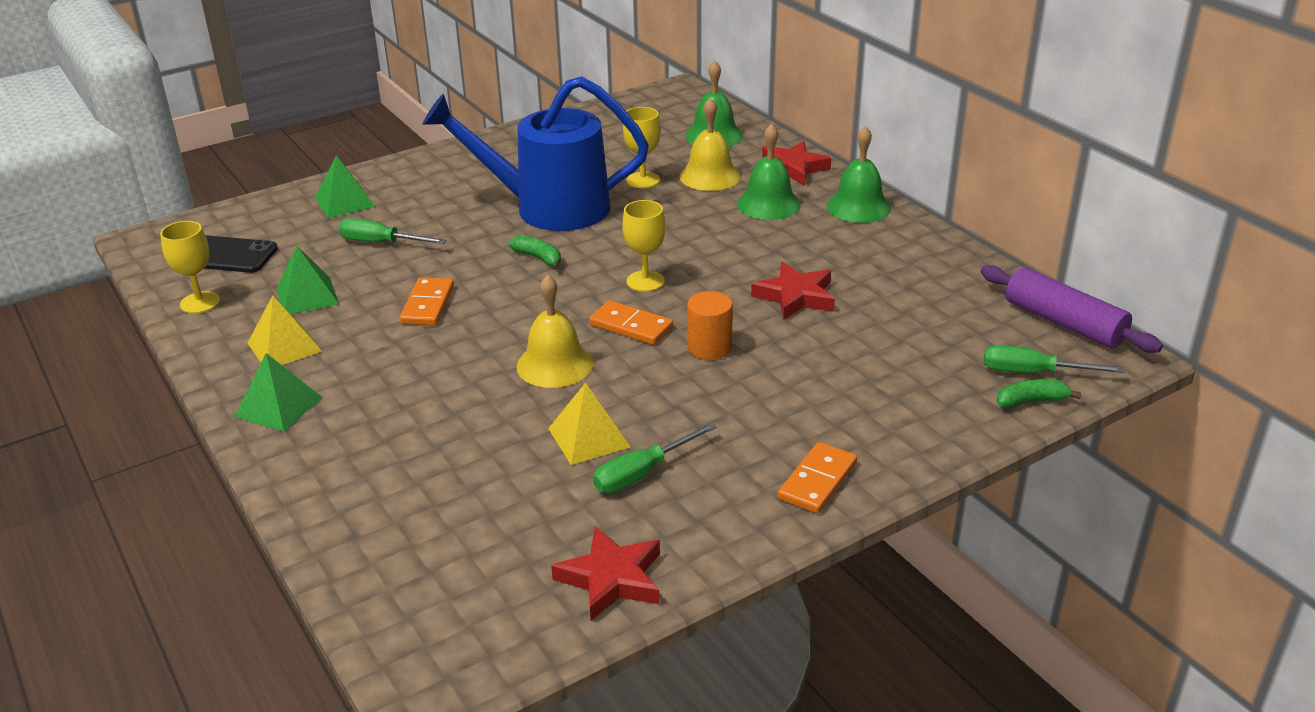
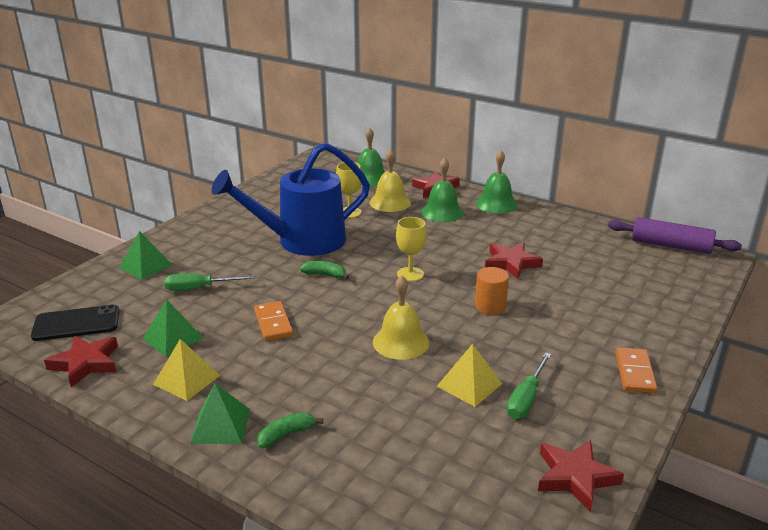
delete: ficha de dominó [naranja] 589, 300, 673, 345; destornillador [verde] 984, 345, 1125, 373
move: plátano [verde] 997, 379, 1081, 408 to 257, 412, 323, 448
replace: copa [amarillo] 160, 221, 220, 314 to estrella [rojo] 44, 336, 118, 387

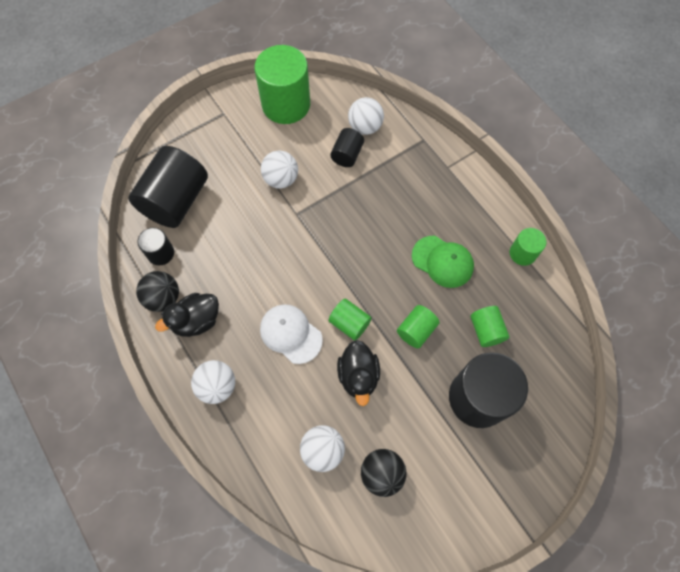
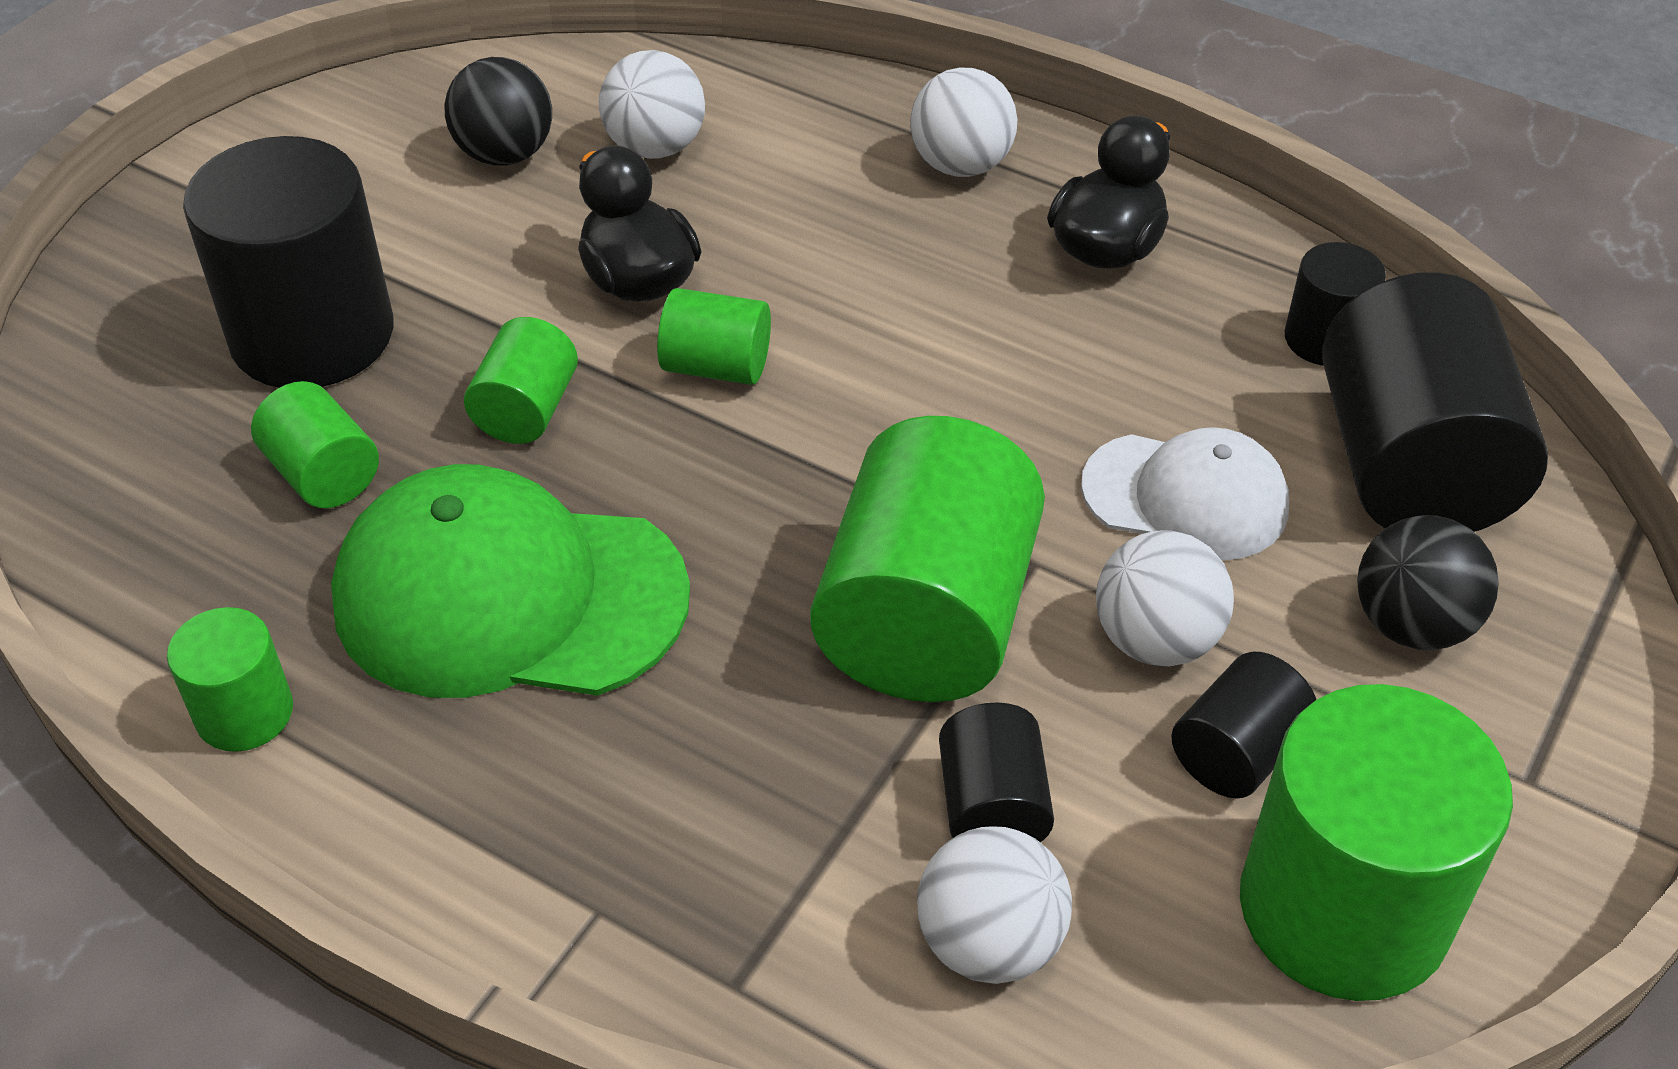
insert: cilindro [verde] 810, 416, 1045, 702; cilindro [negro] 1171, 652, 1316, 799
move: pelota [negro] 136, 271, 179, 312 to 1357, 515, 1498, 650; gorra [blanco] 260, 304, 323, 364 to 1081, 427, 1289, 560
resize: gorra [verde] 412, 236, 474, 288 = 331, 464, 690, 698 x1.65

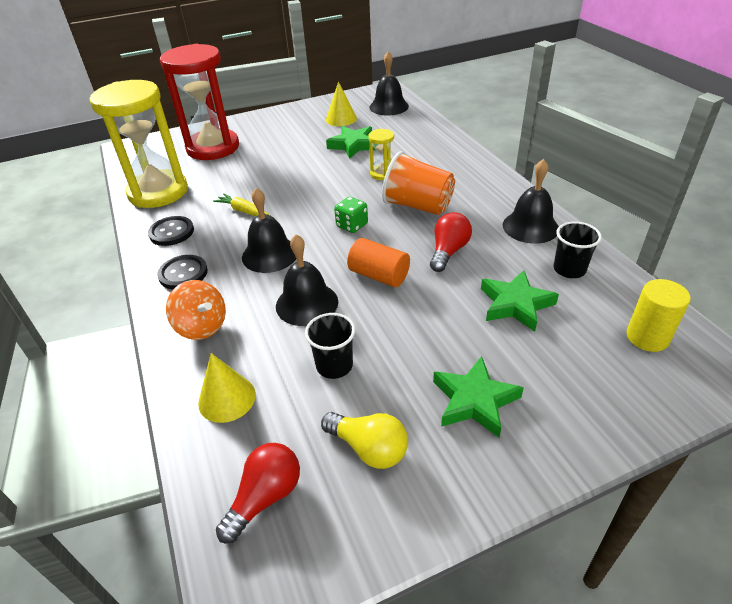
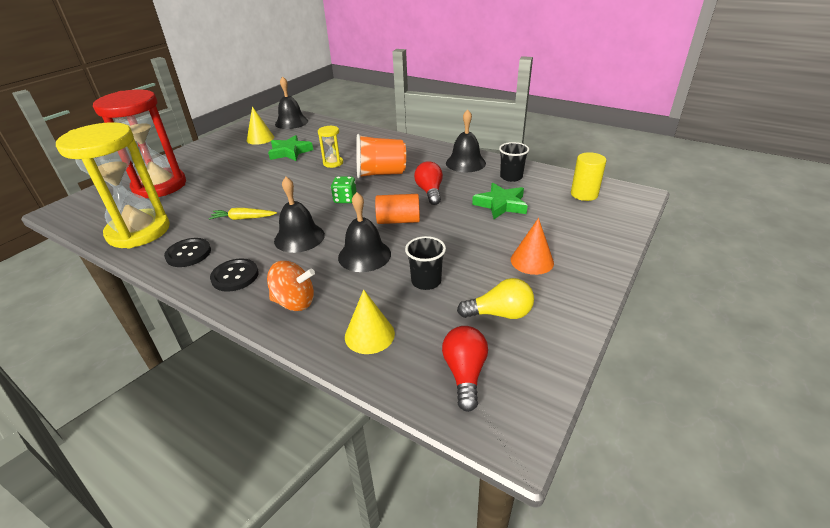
replace: estrella [verde] 433, 356, 524, 438 to cono [naranja] 511, 218, 554, 275

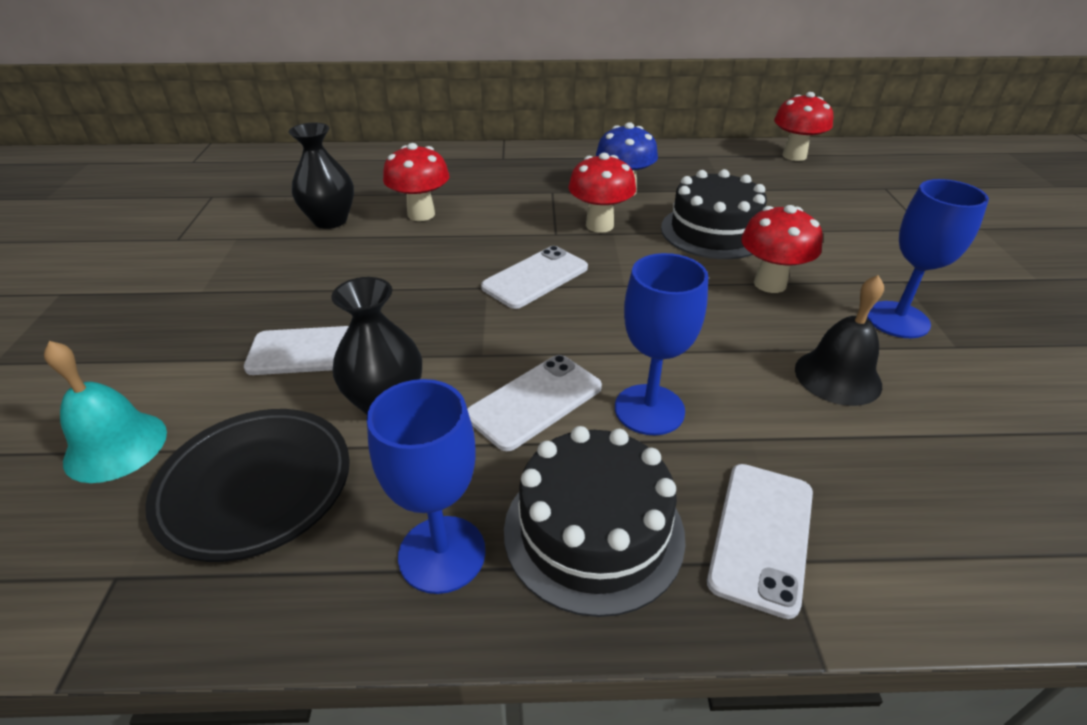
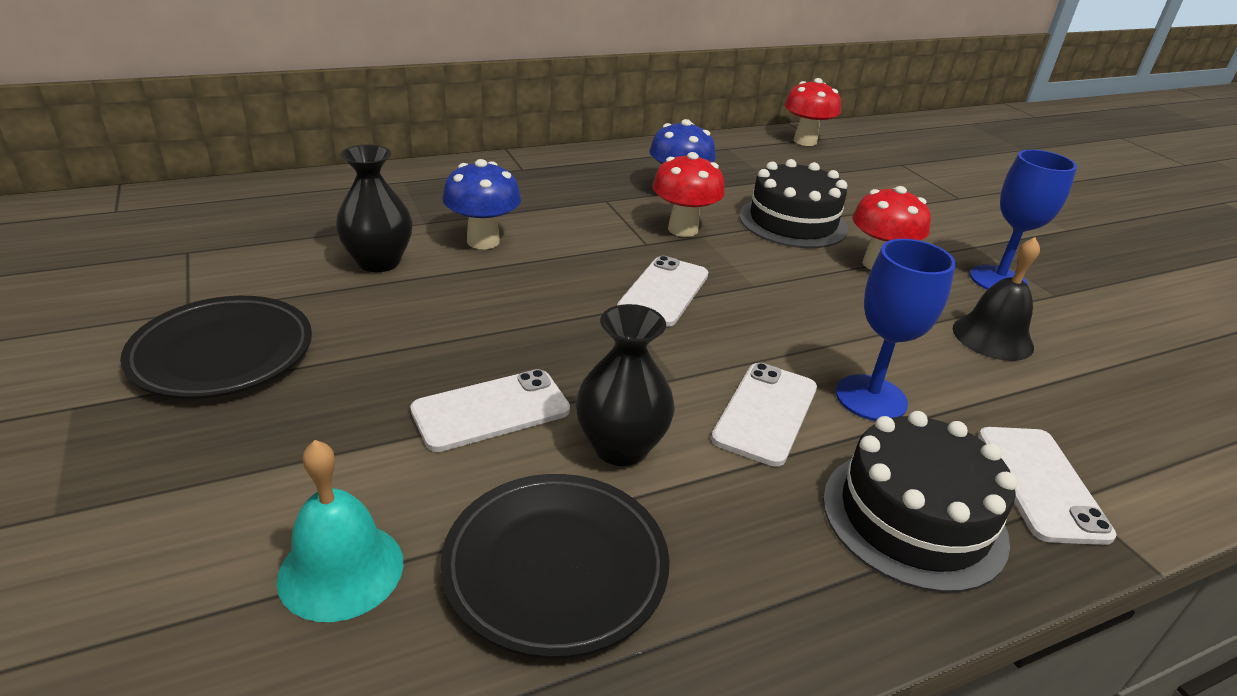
delete: copa [azul] 367, 379, 486, 594
insert: plato [negro] 120, 296, 312, 399
recolor: seta [rojo] 383, 143, 449, 221 to seta [azul] 442, 159, 521, 249

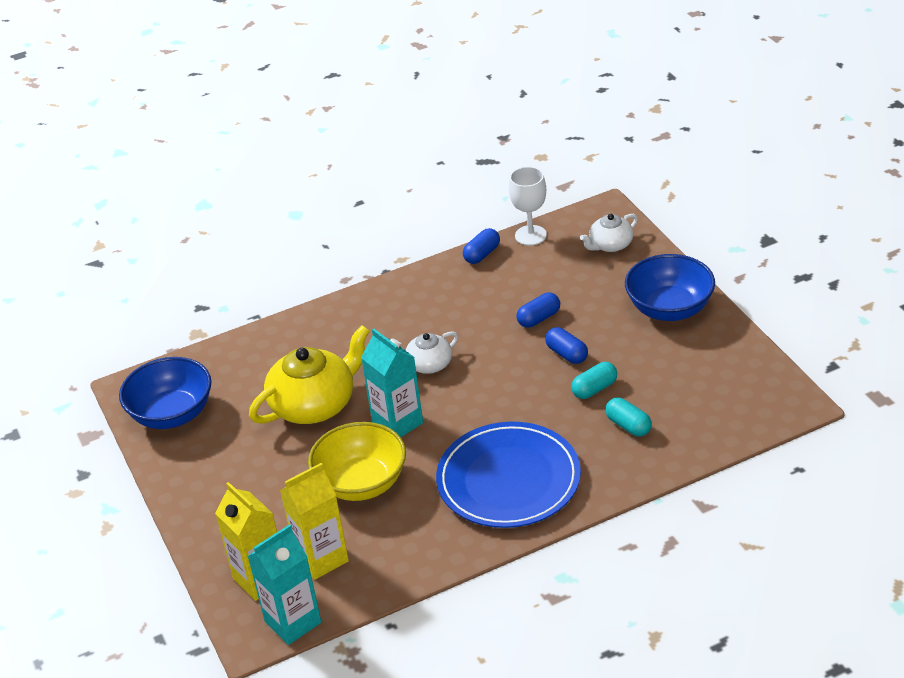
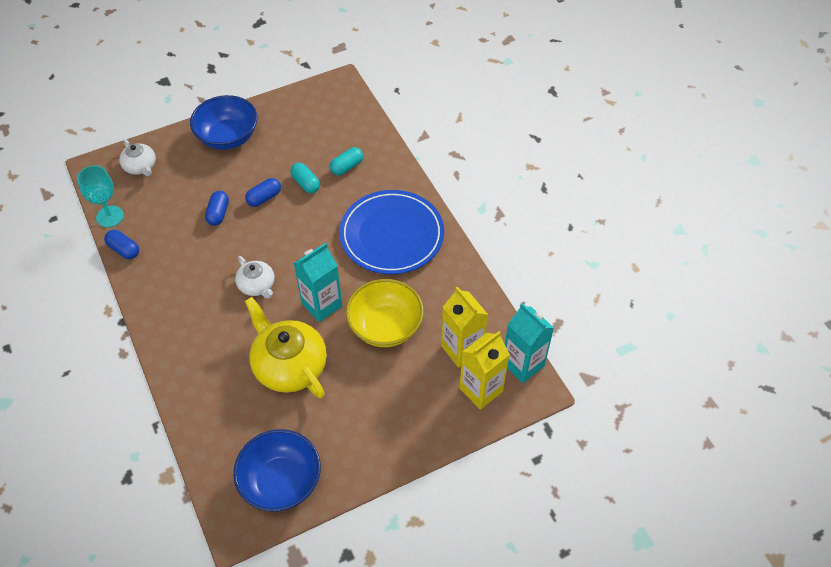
recolor: copa [blanco] 509, 167, 547, 246 to copa [turquesa] 77, 165, 124, 227
rotate: cápsula [azul] 516, 293, 560, 328 = 205, 191, 229, 226 45 degrees clockwise

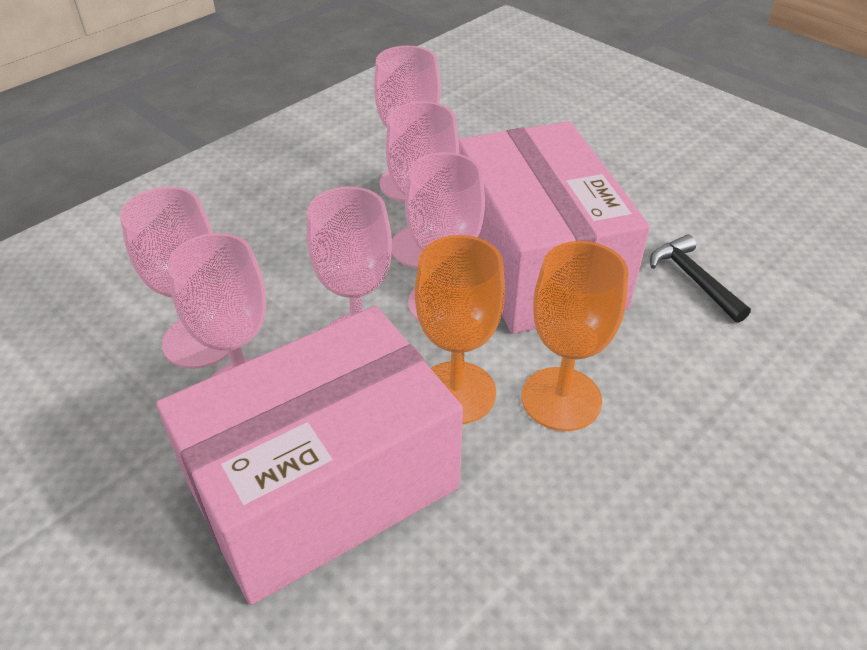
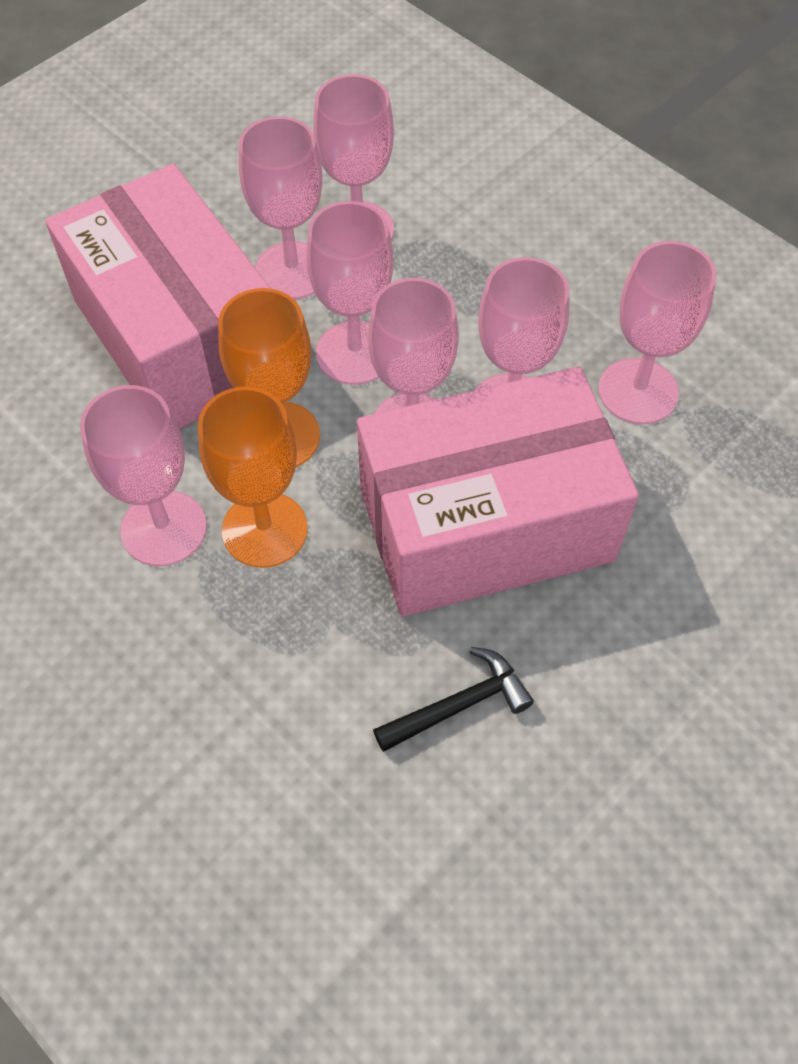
insert: copa [rosa] 80, 385, 207, 566

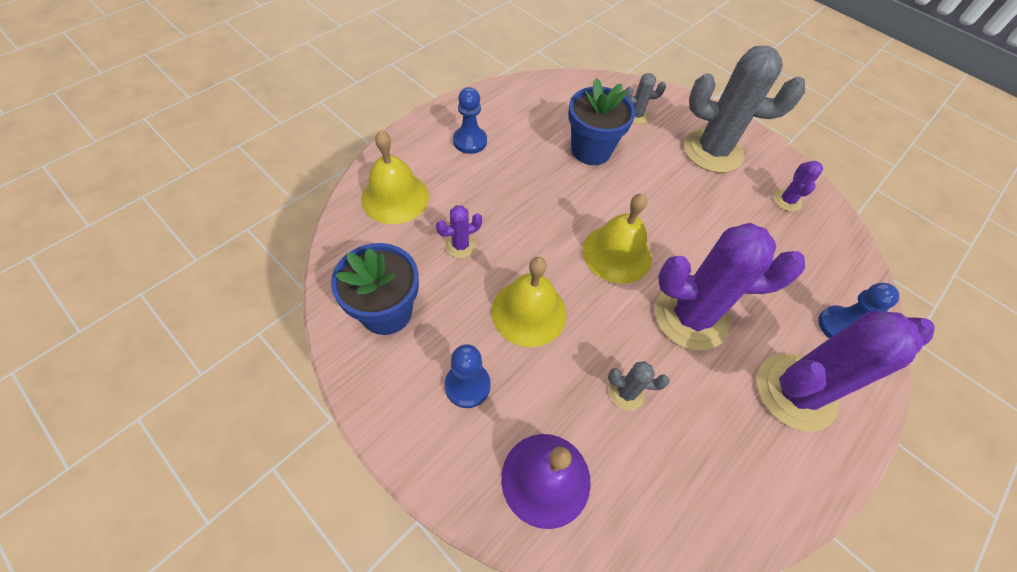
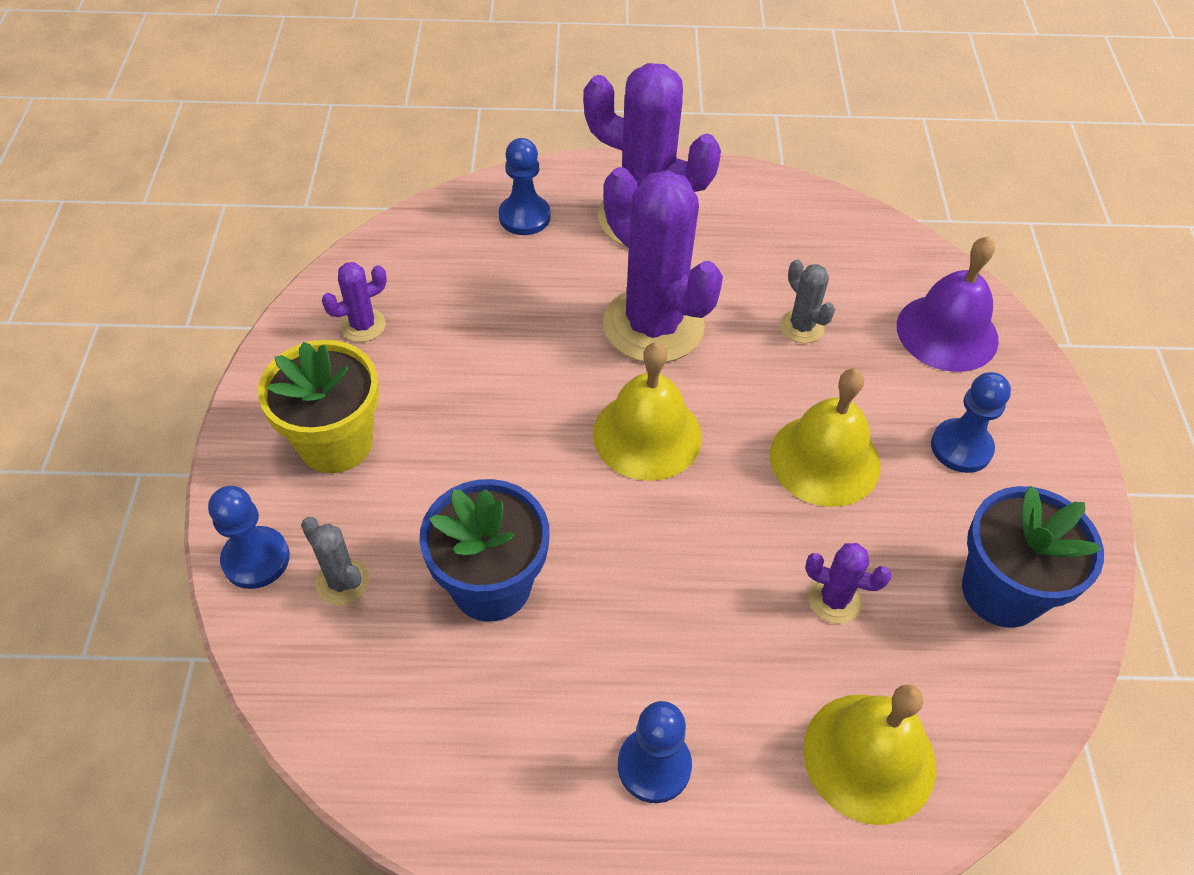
insert: peón [azul] 208, 486, 290, 589
replace: cactus [gris] 684, 46, 805, 173 to maceta [amarillo] 258, 340, 379, 473

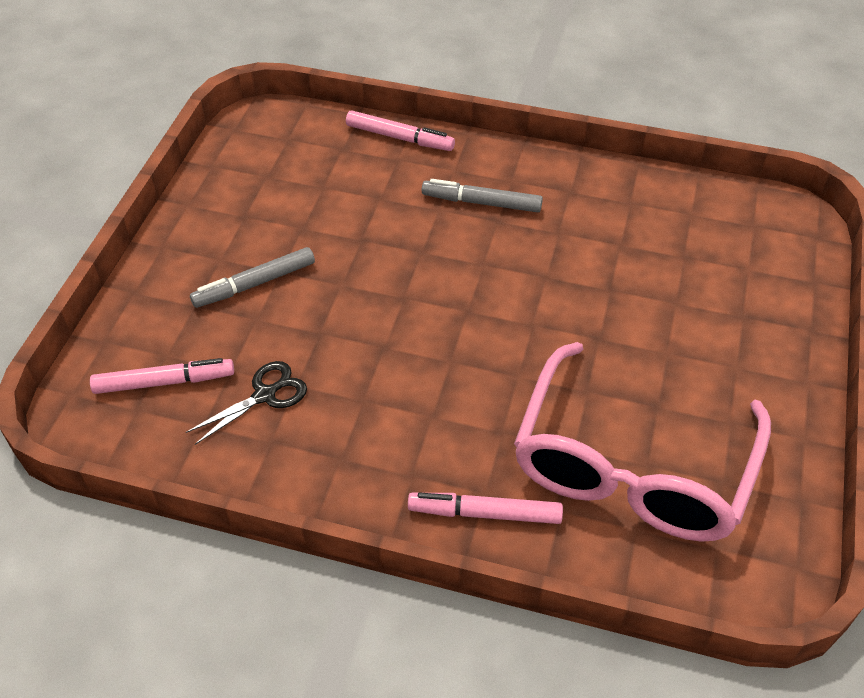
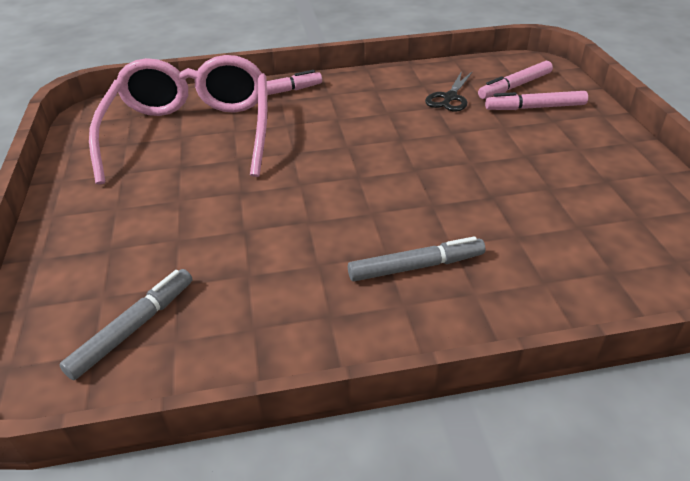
move: rotulador [rosa] 346, 110, 455, 151 to 485, 91, 588, 110; rotulador [gris] 190, 247, 315, 308 to 60, 269, 192, 380

